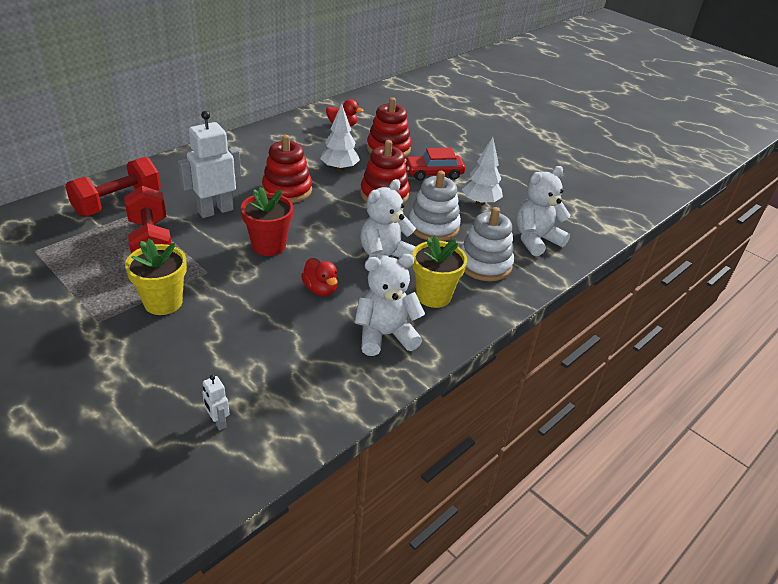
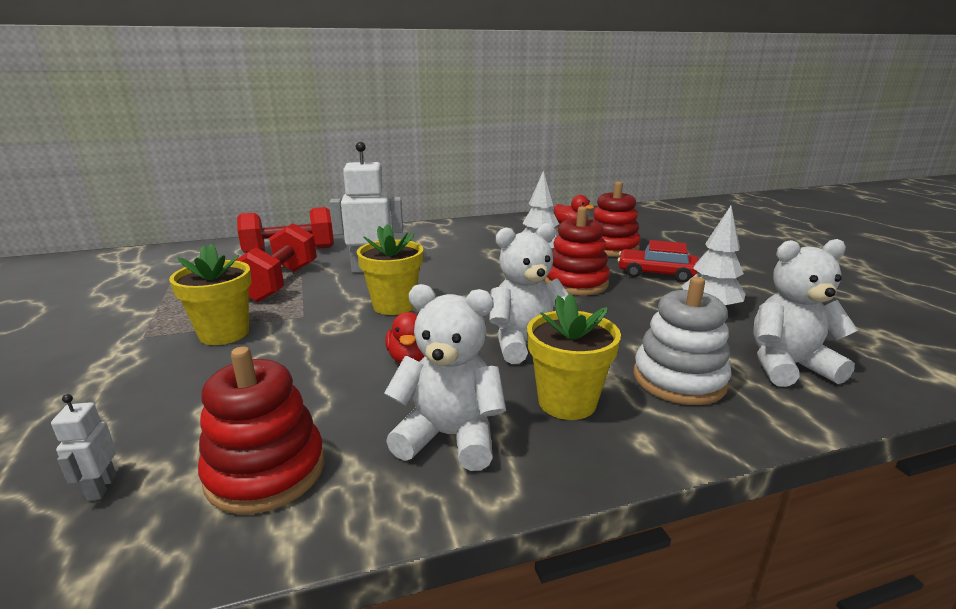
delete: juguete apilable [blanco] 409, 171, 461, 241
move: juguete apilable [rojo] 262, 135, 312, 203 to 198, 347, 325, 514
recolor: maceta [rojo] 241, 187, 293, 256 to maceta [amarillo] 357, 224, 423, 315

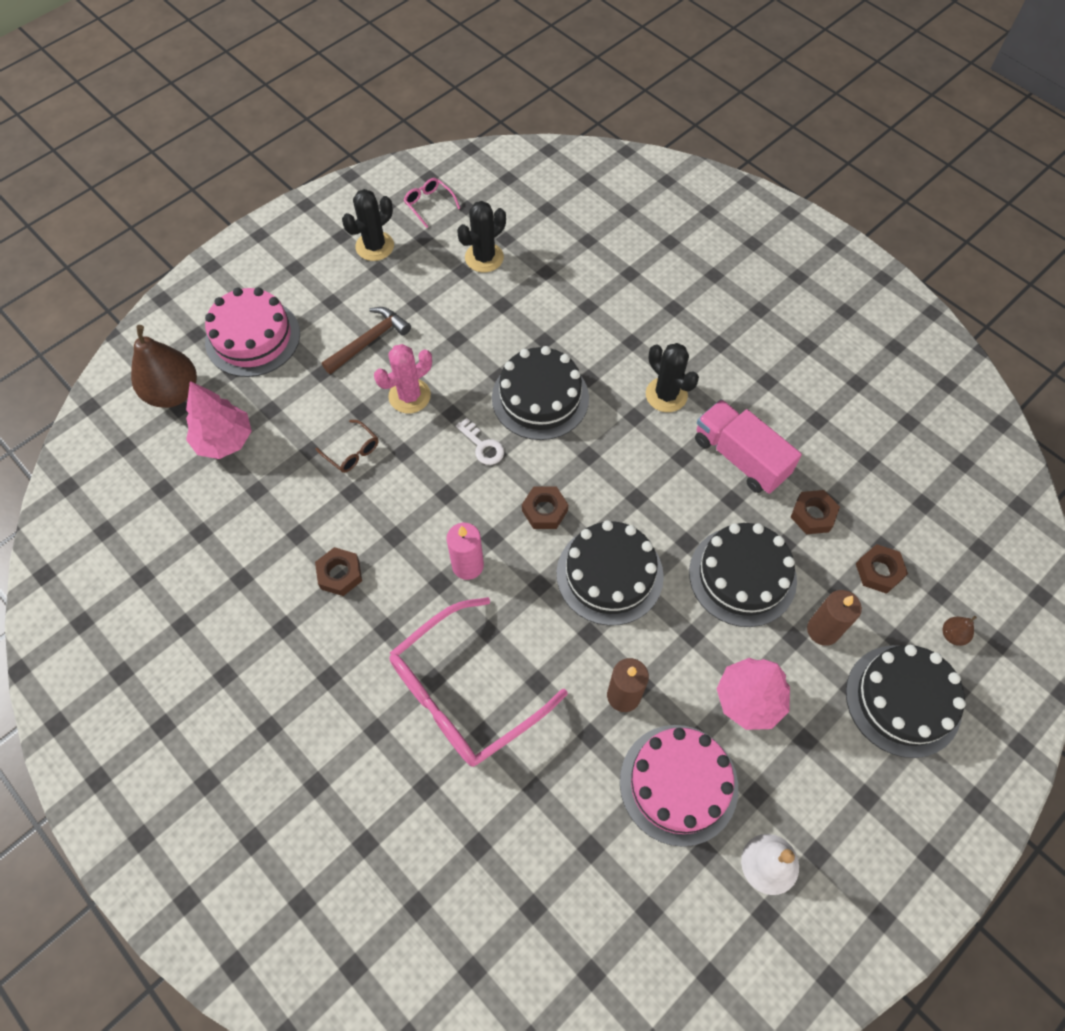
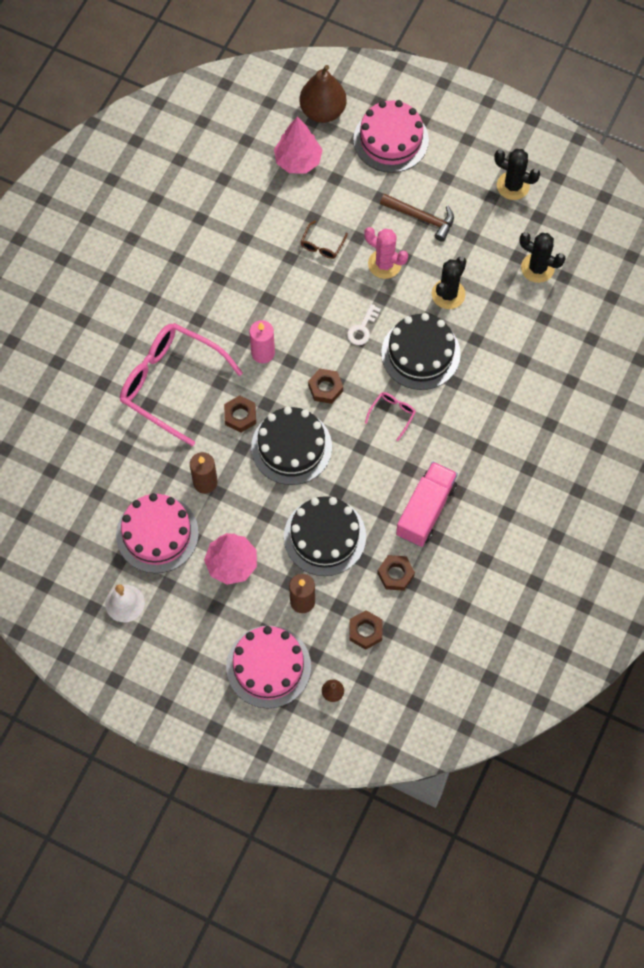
move: gafas [rosa] 404, 178, 460, 228 to 365, 392, 416, 441; cactus [negro] 646, 343, 699, 412 to 431, 257, 466, 309; tuerca [marrón] 315, 547, 362, 596 to 224, 395, 256, 433
recolor: tarta [negro] 846, 645, 966, 758 to tarta [rosa] 226, 626, 311, 708

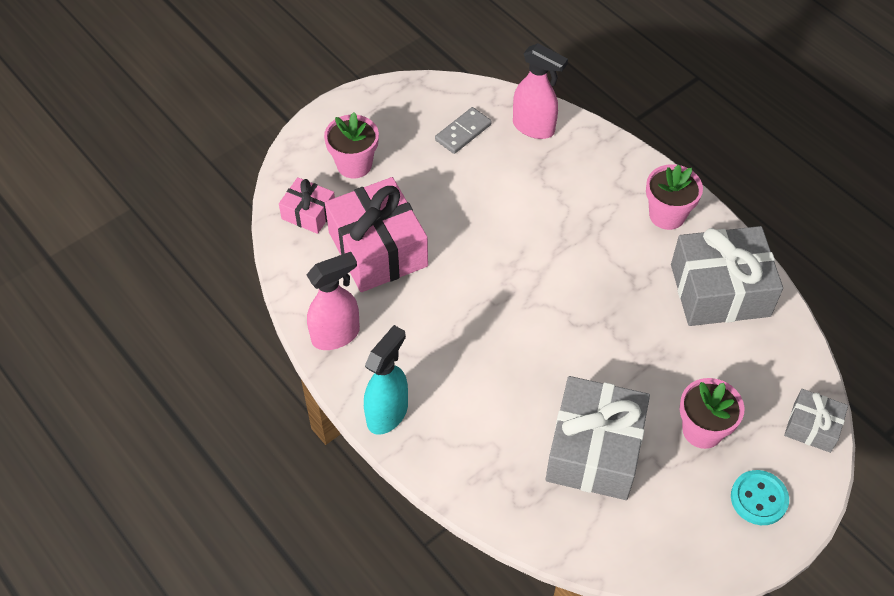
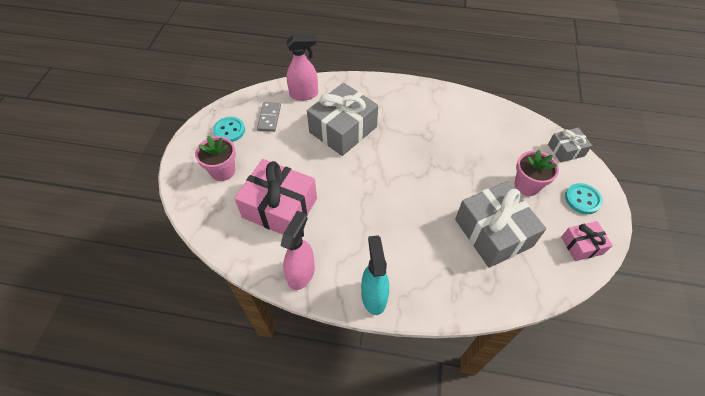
delete: maceta [rosa] 646, 164, 703, 230
insert: botón [turquesa] 213, 117, 245, 142
move: regalo [rosa] 279, 177, 335, 234 to 561, 221, 613, 261; regalo [gris] 671, 226, 783, 326 to 307, 83, 378, 156

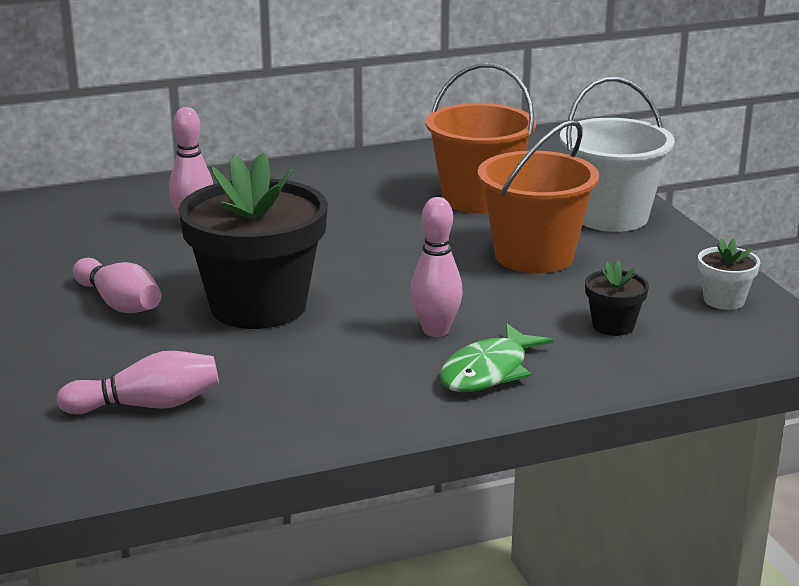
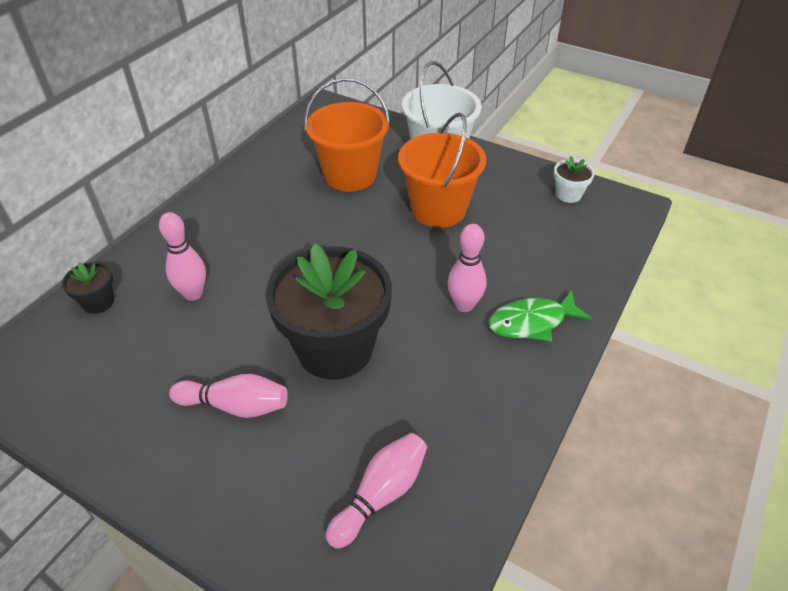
move: maceta [negro] 585, 260, 649, 336 to 62, 262, 114, 314
rotate: pez [verde] 440, 323, 554, 392 = 488, 290, 592, 342 75 degrees clockwise

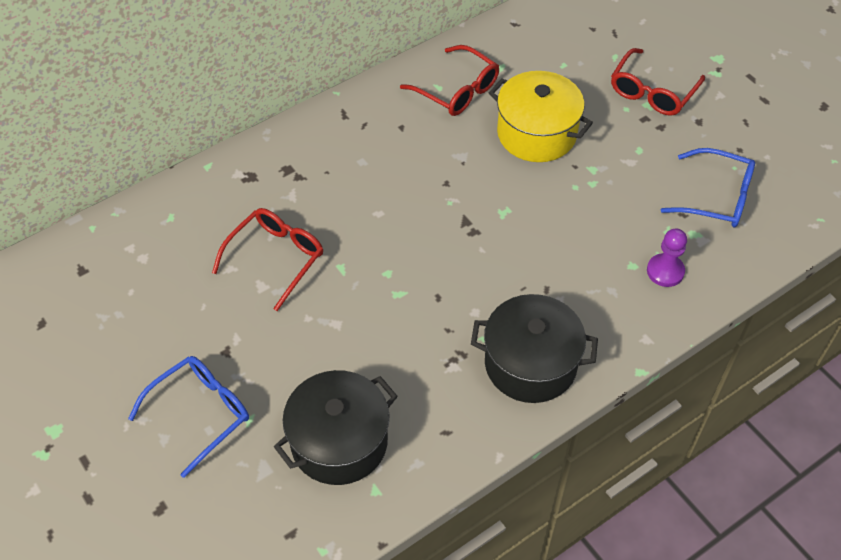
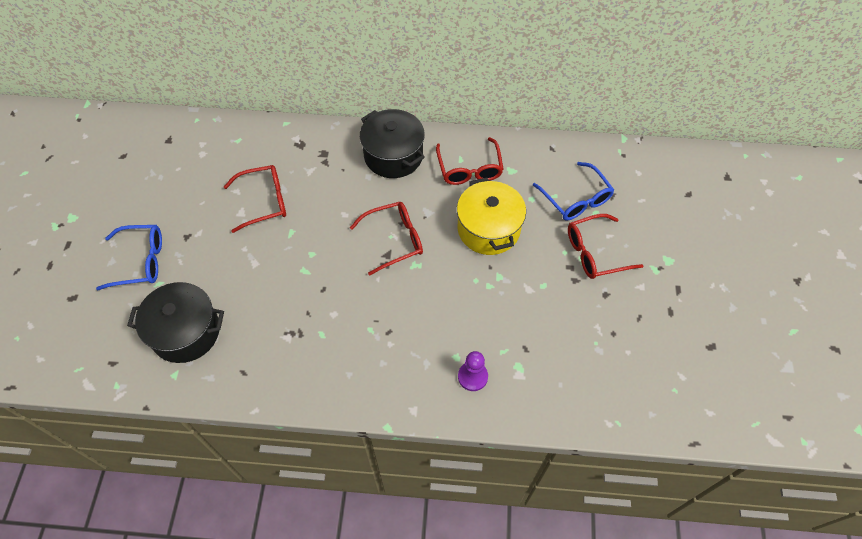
insert: gafas [rojo] 350, 202, 423, 276
move: gafas [azul] 661, 148, 755, 227 to 533, 162, 614, 221; olla [negro] 471, 294, 598, 403 to 360, 109, 425, 178

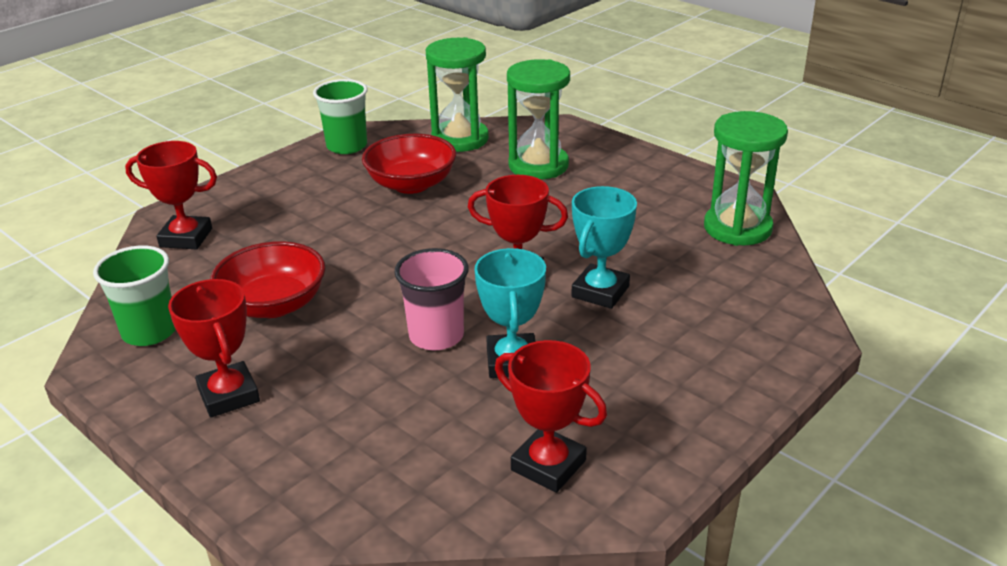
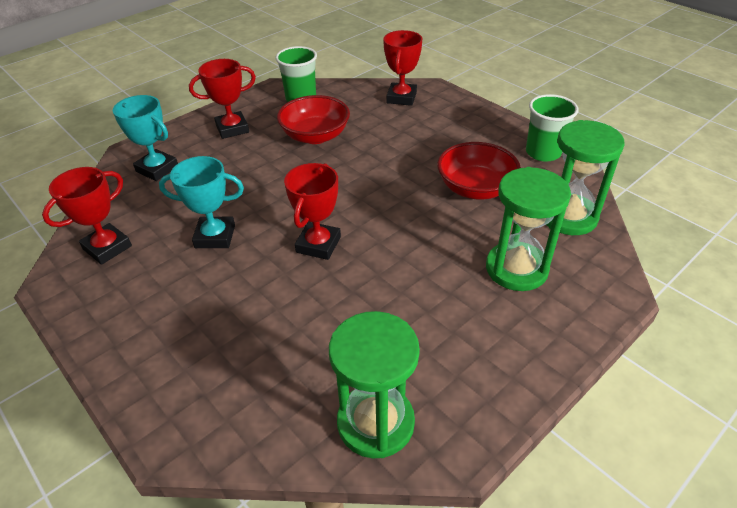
delete: vaso [rosa] 394, 248, 469, 350
move: trofeo [turquesa] 571, 186, 637, 309 to 113, 95, 178, 181

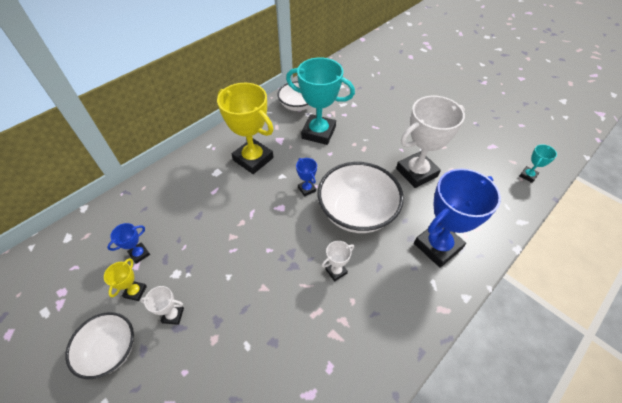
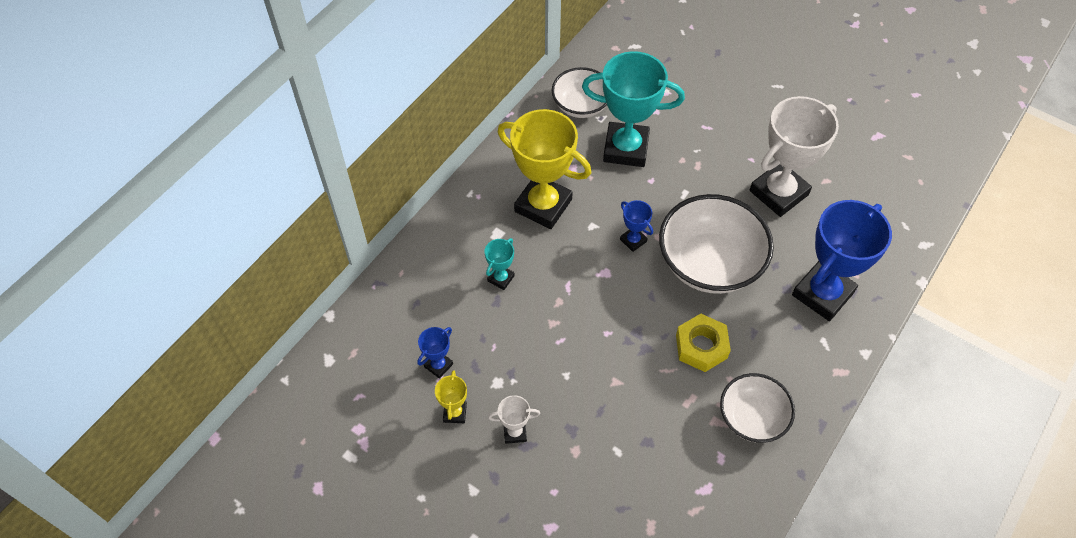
move: trofeo [turquesa] 519, 144, 557, 183 to 485, 238, 515, 290; cuenco [blanco] 65, 312, 134, 379 to 720, 373, 795, 443
replace: trofeo [blanco] 322, 241, 354, 282 to tuerca [amarillo] 676, 314, 731, 372

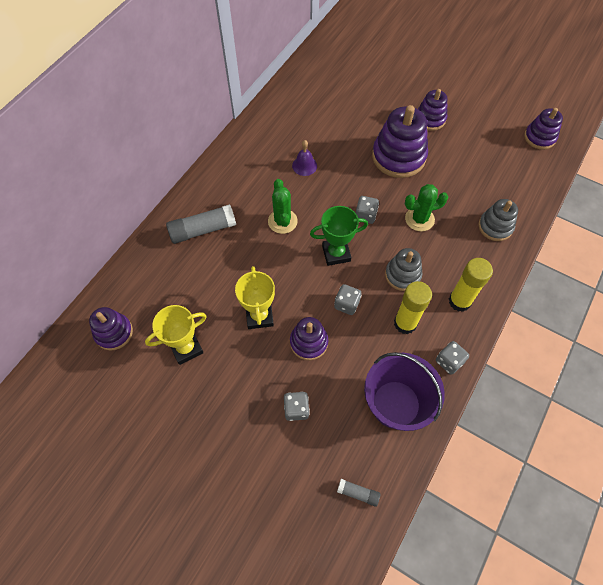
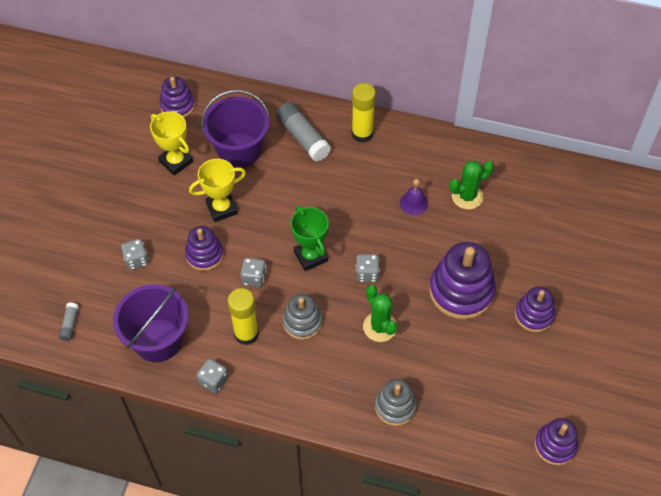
insert: balde [morado] 201, 90, 270, 168
move: cactus [verde] 268, 179, 298, 234 to 449, 161, 494, 210; barra de pegamento [amarillo] 449, 258, 493, 312 to 352, 83, 376, 143

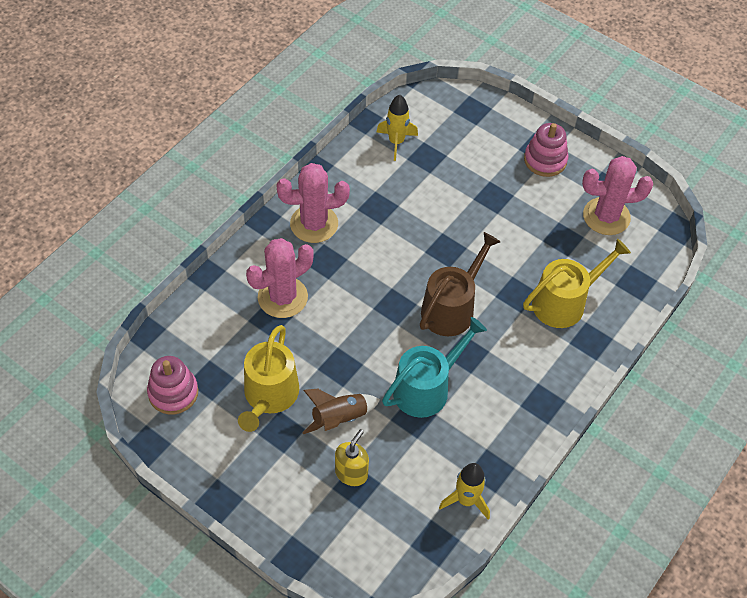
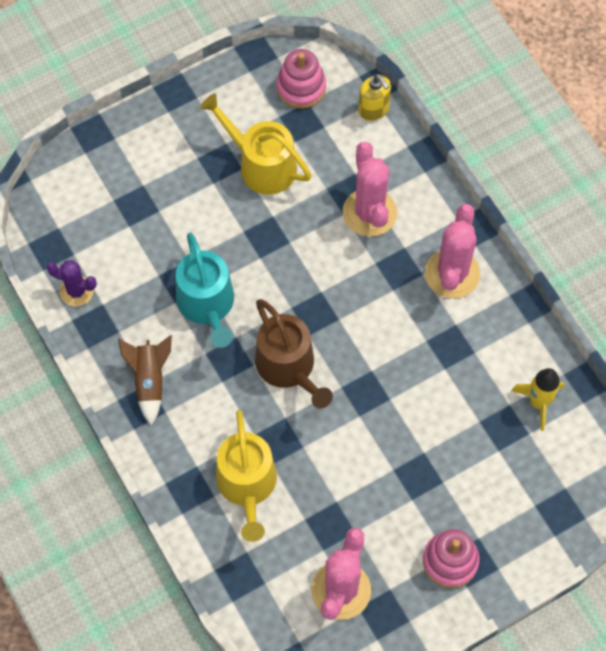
move: cohete [marrón] 302, 389, 380, 434 to 118, 335, 172, 425; dispensador de jabón [amarillo] 335, 429, 369, 486 to 359, 74, 391, 121
replace: cohete [amarillo] 439, 463, 490, 520 to cactus [morado] 47, 260, 97, 307

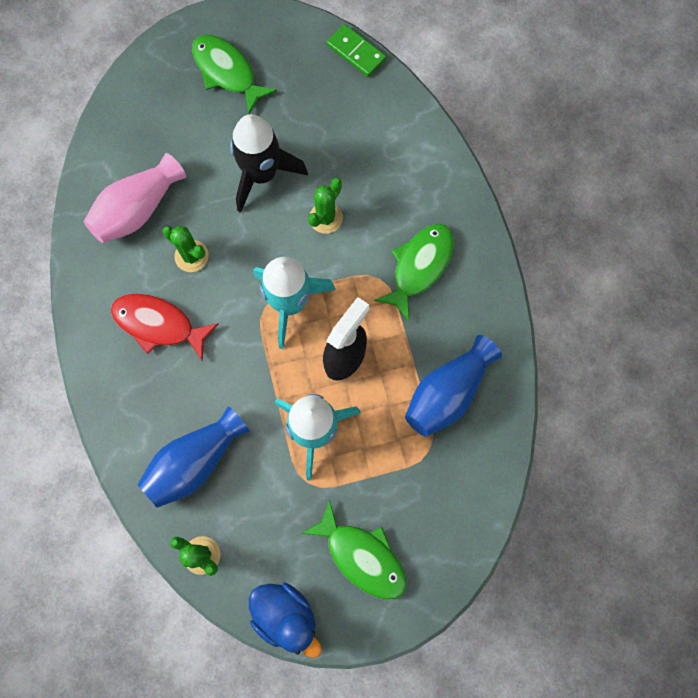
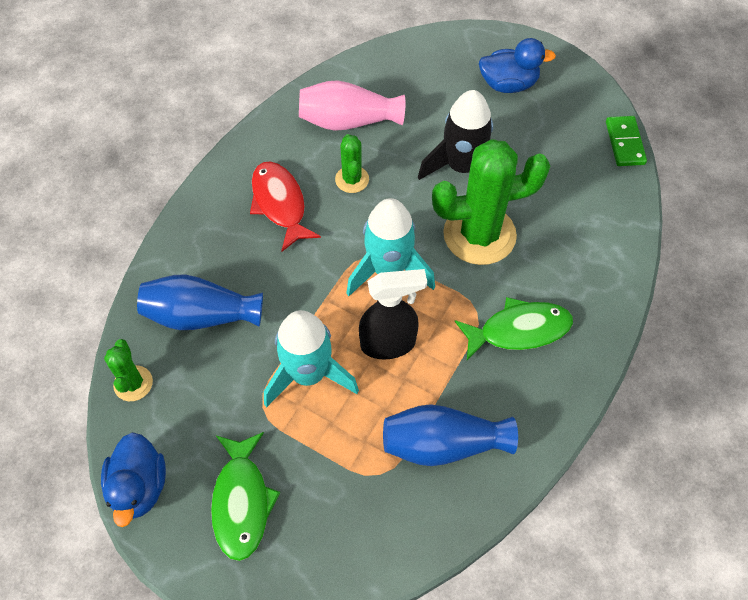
replace: pez [verde] 192, 35, 277, 114 to pato [azul] 479, 38, 556, 93
resize: cactus [verde] 308, 178, 343, 234 = 432, 139, 550, 265 x2.06

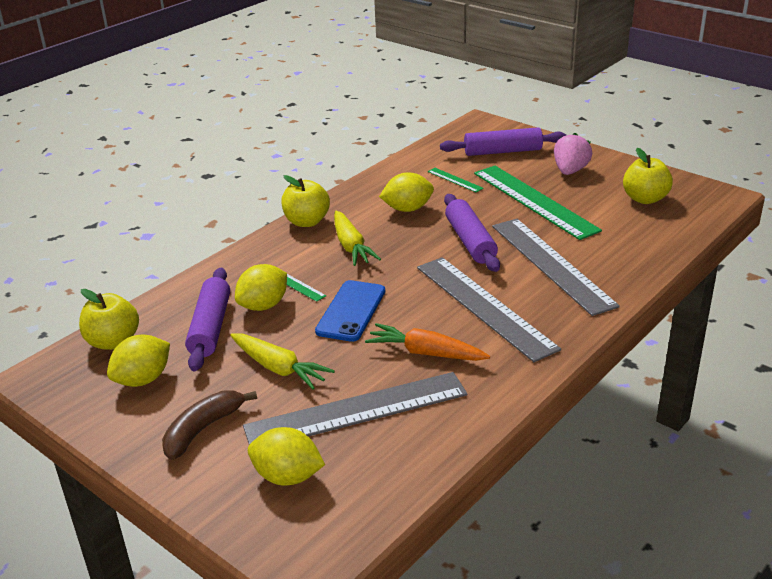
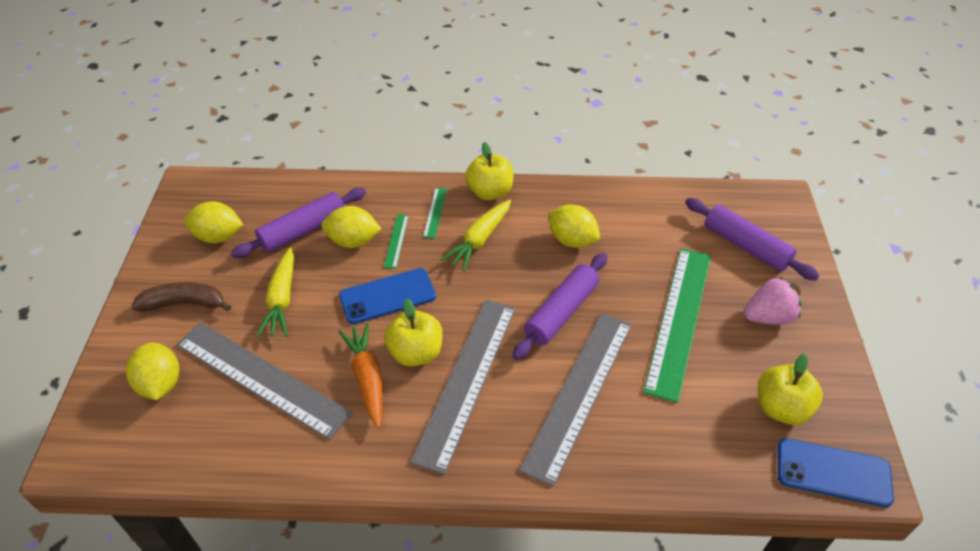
insert: móvil [azul] 778, 438, 894, 508
move: regla [verde] 428, 168, 484, 193 to 423, 188, 447, 238; manzana [amarillo] 79, 289, 139, 350 to 384, 298, 443, 367

